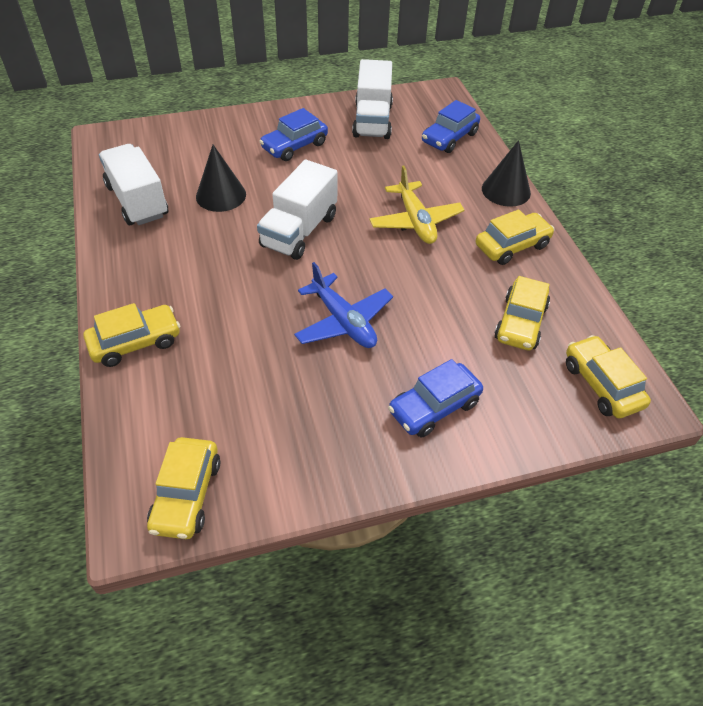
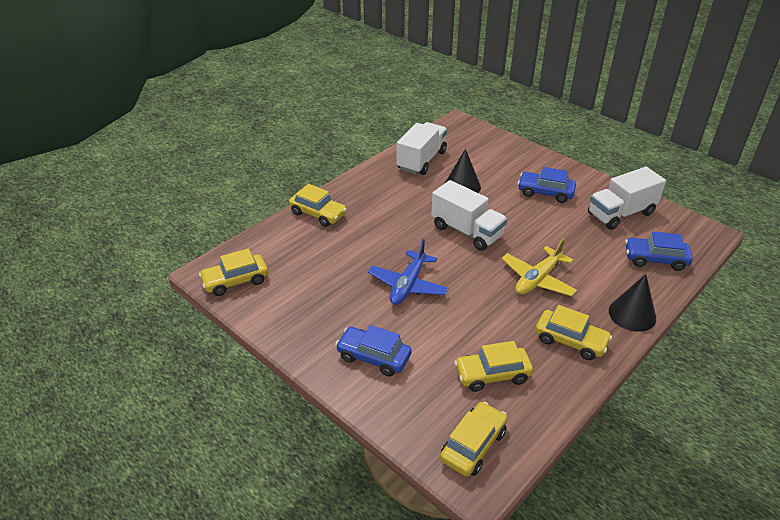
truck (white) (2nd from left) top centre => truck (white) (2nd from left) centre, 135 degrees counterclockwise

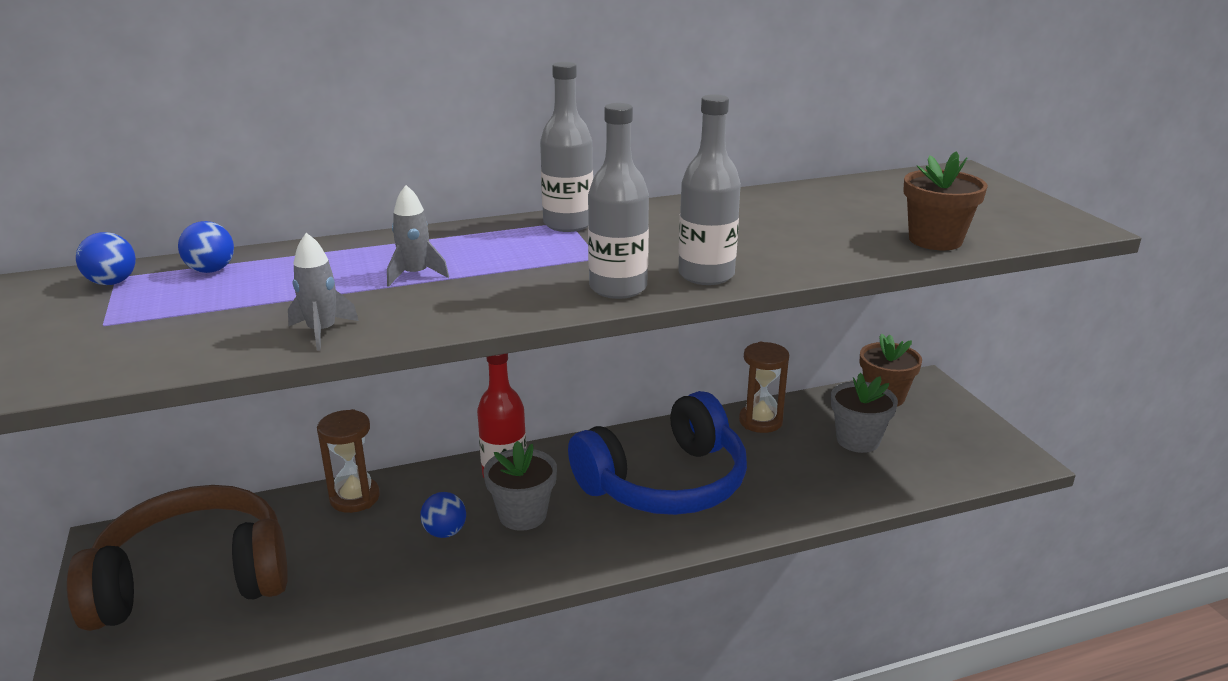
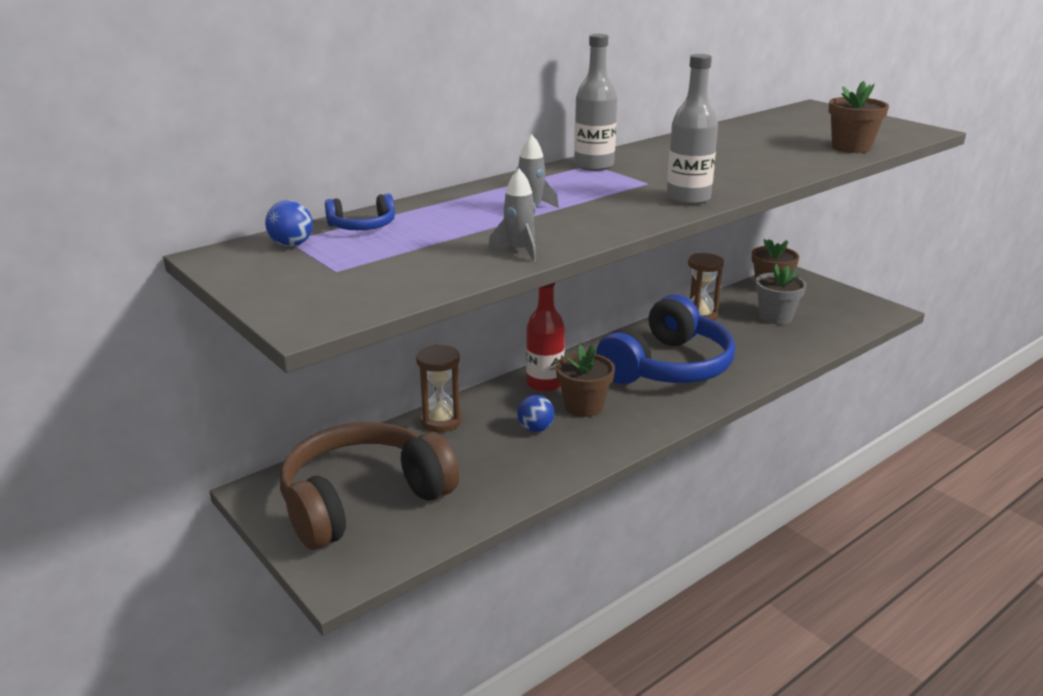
ball (blue) (2nd from left) middle left => headphones (blue) (1st from left) top centre
flower pot (grey) (1st from left) bottom centre => flower pot (brown) (1st from left) centre
bottle (grey) (3rd from left) top centre => nothing

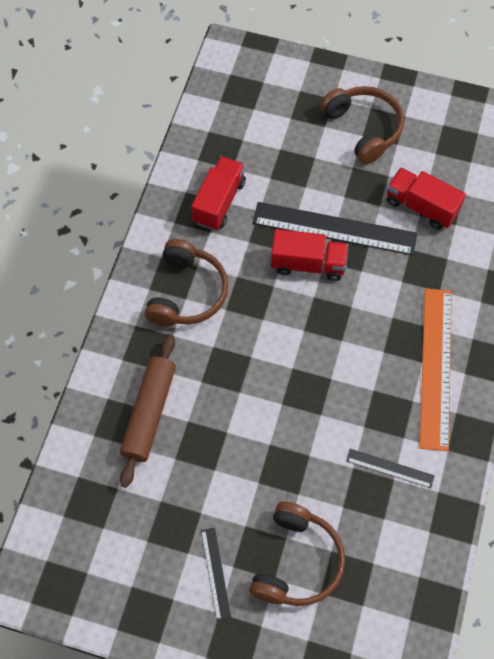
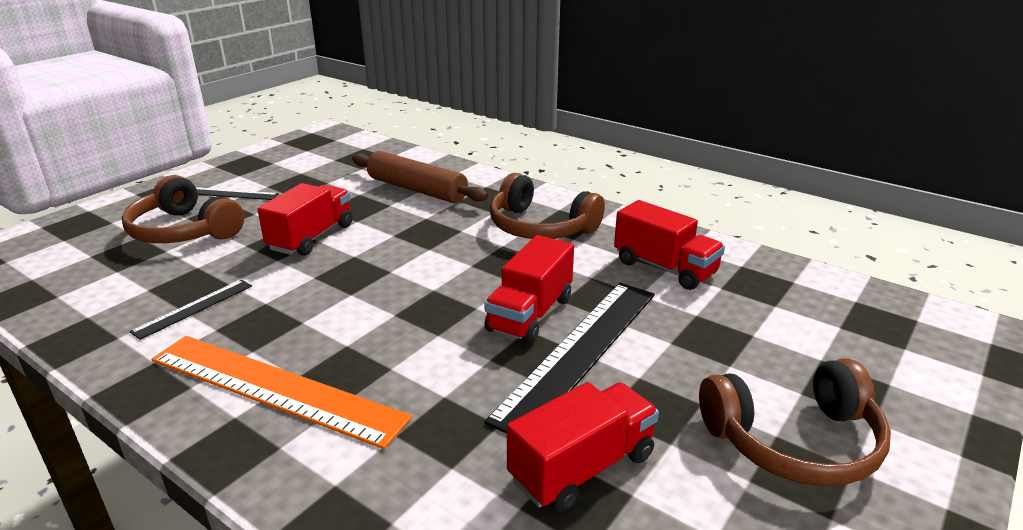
nothing => truck (red) (1st from left) middle left

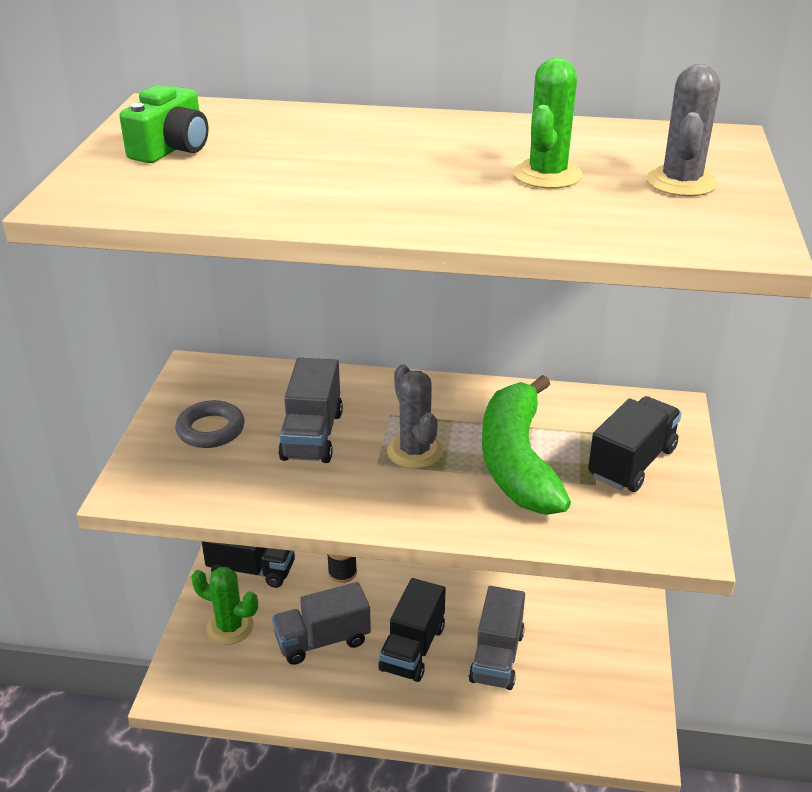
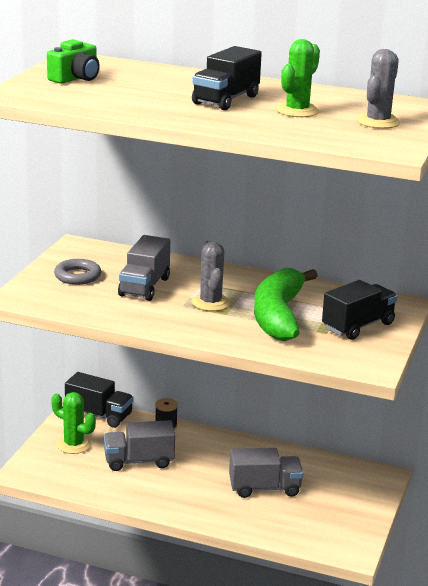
truck (black) (2nd from left) bottom centre => truck (black) (2nd from left) top centre, moved
truck (grey) (3rd from left) bottom centre, 120 degrees counterclockwise

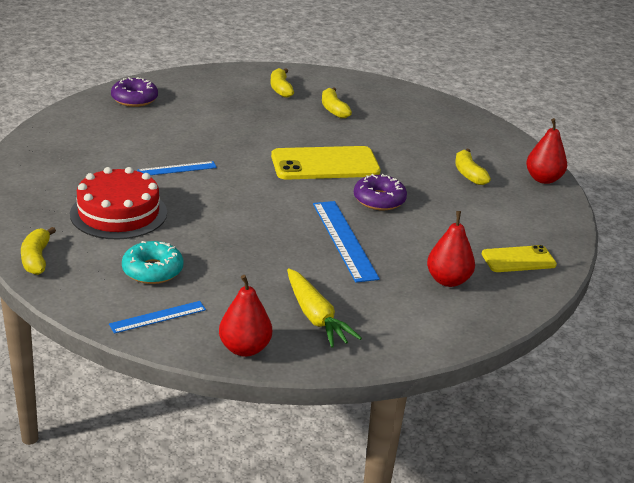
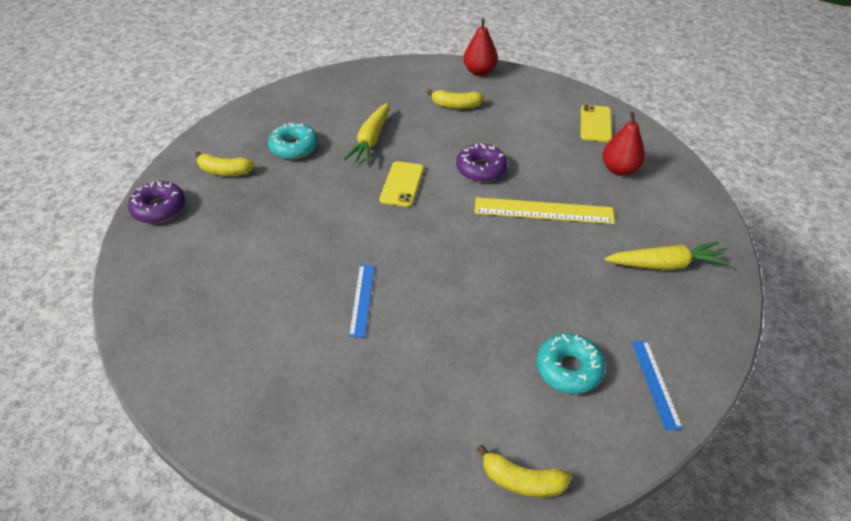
cake (red) middle left => nothing
donut (purple) (1st from left) top left => donut (purple) (1st from left) middle left, moved
pear (red) (1st from left) centre => nothing
phone (yellow) (1st from left) centre, x0.59
ruler (blue) (3rd from left) centre => ruler (yellow) centre
banana (yellow) (3rd from left) top centre => donut (turquoise) (1st from left) top centre
nothing => carrot (yellow) (1st from left) top centre

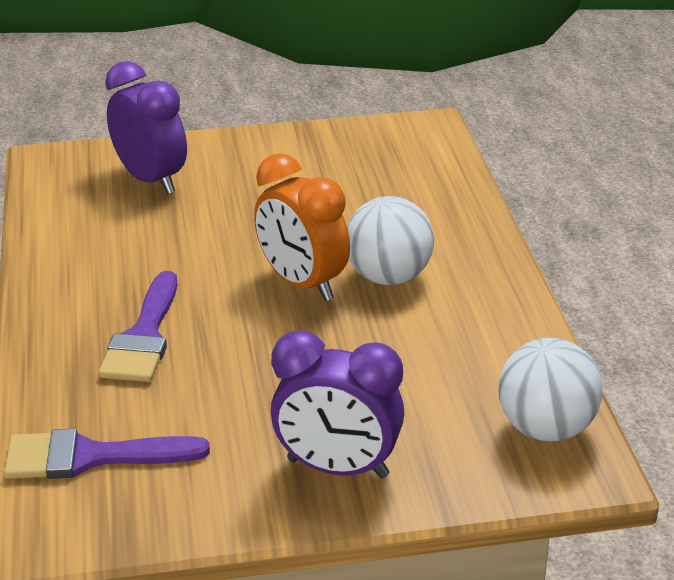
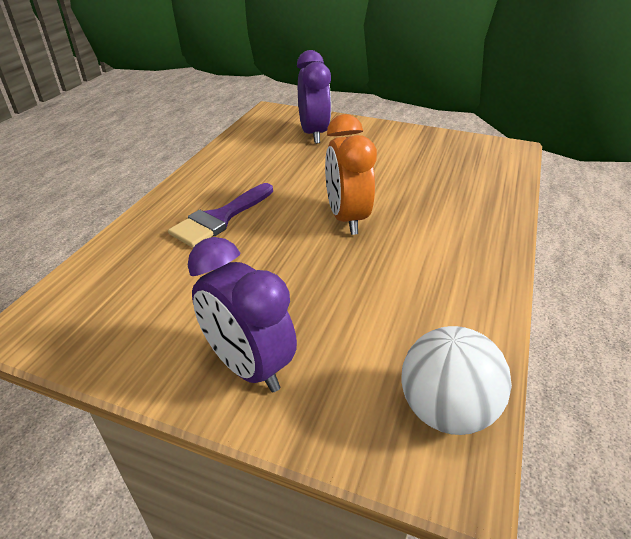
brush (purple) (1st from left) bottom left => nothing
ball (white) (1st from left) centre => nothing

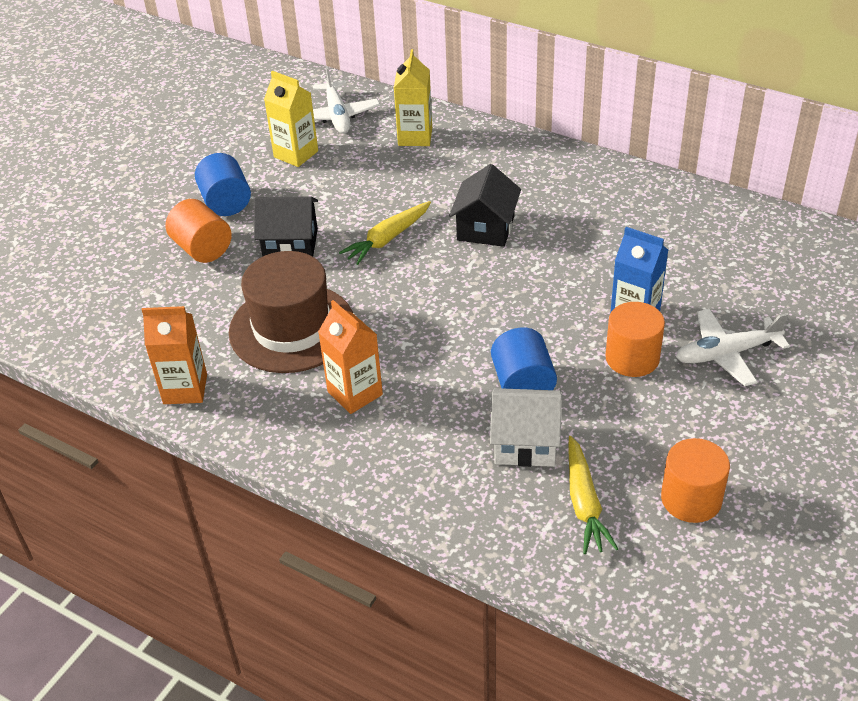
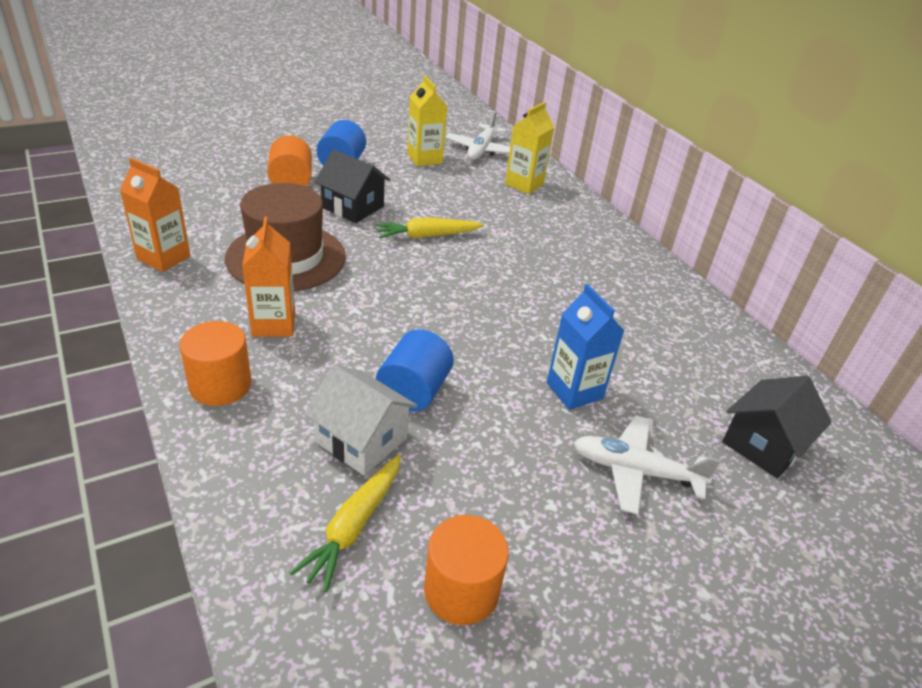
house (black) (2nd from left) top centre => house (black) (2nd from left) middle right, moved
cylinder (orange) (2nd from left in the first image) middle right => cylinder (orange) (1st from left) middle left, moved

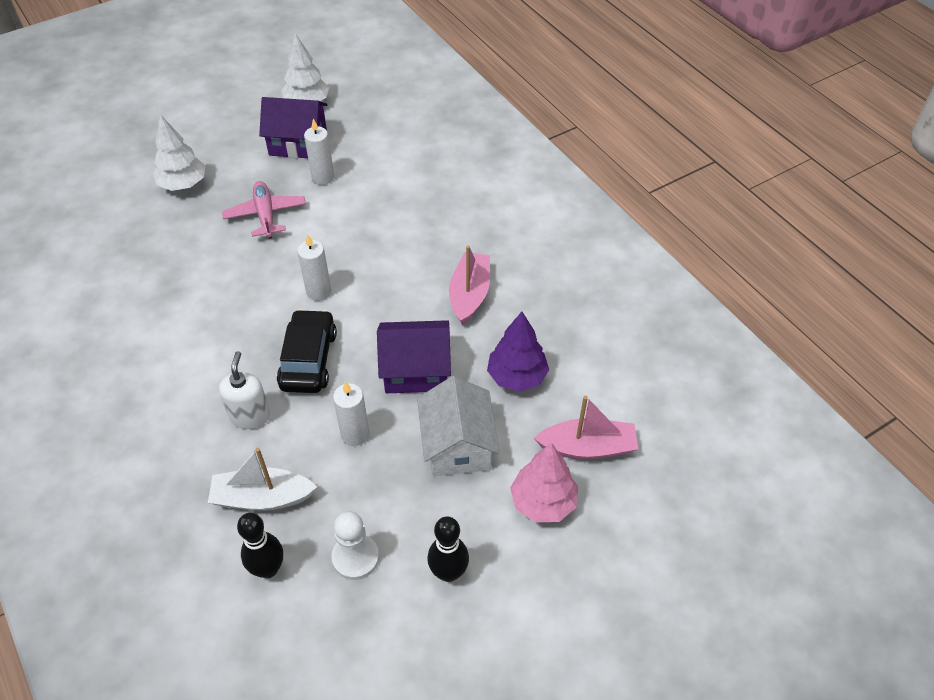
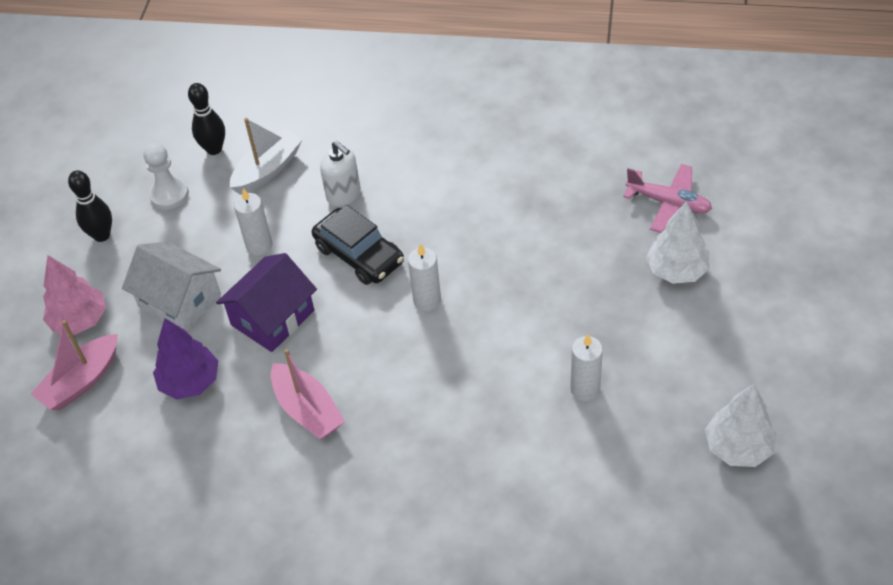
plane (pink) top left => plane (pink) middle right, moved
house (purple) (1st from left) top left => nothing

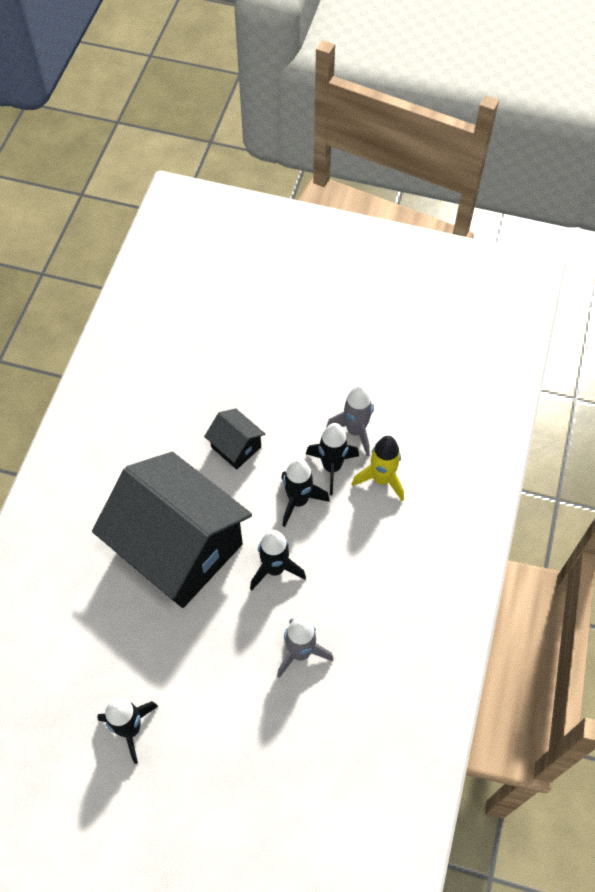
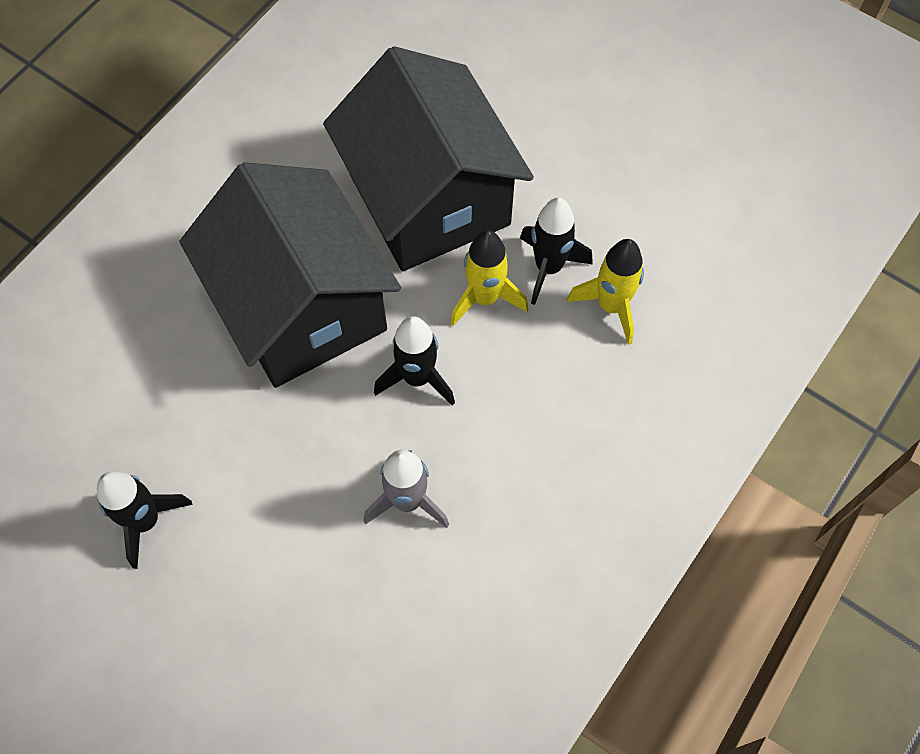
house (black) (2nd from left) centre => house (black) (2nd from left) top centre, x2.39
rocket (black) (3rd from left) centre => rocket (yellow) (1st from left) centre
rocket (grey) (2nd from left) centre => nothing

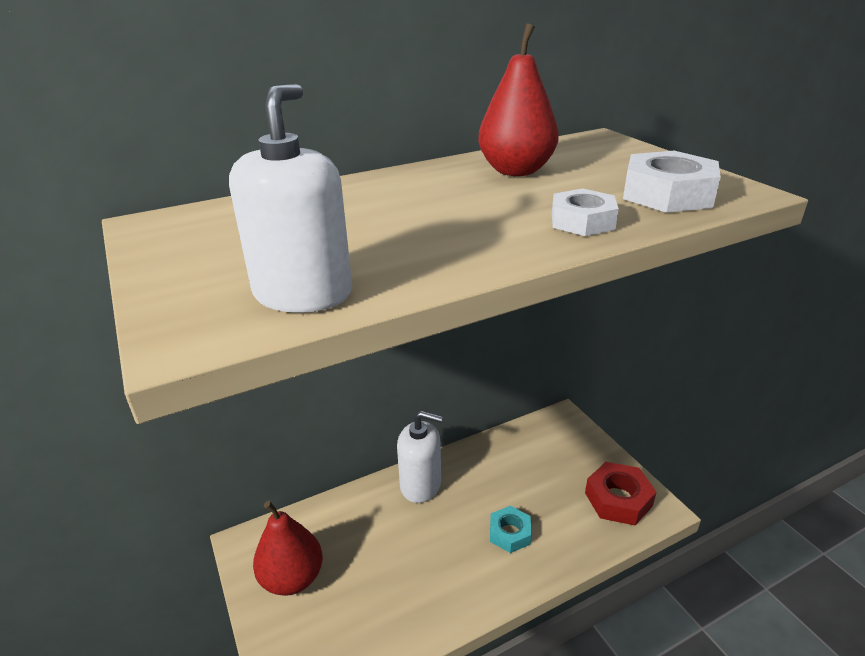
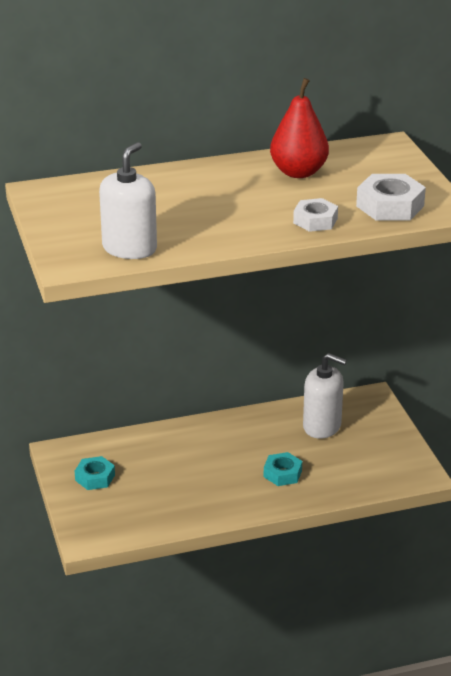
pear (red) (1st from left) bottom left => nut (turquoise) (1st from left) bottom left
soap dispenser (white) (2nd from left) bottom centre => soap dispenser (white) (2nd from left) middle right, moved
nut (red) bottom right => nothing

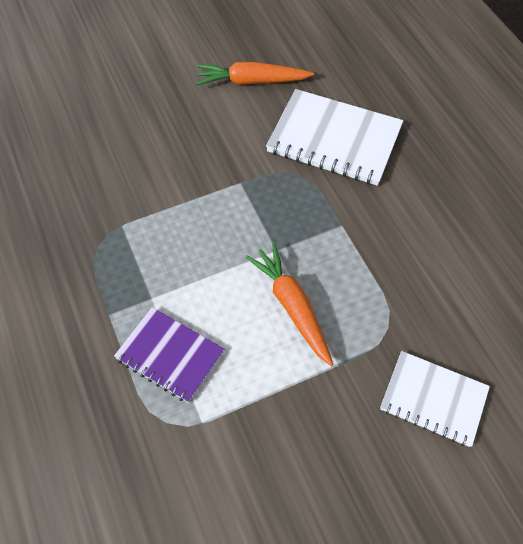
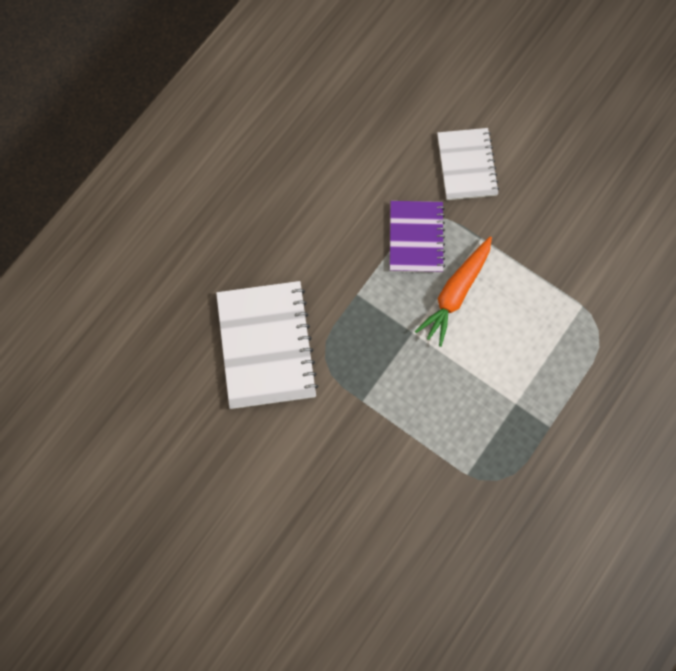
notebook (purple) middle left => notebook (purple) centre, moved
carrot (orange) (1st from left) top centre => nothing

